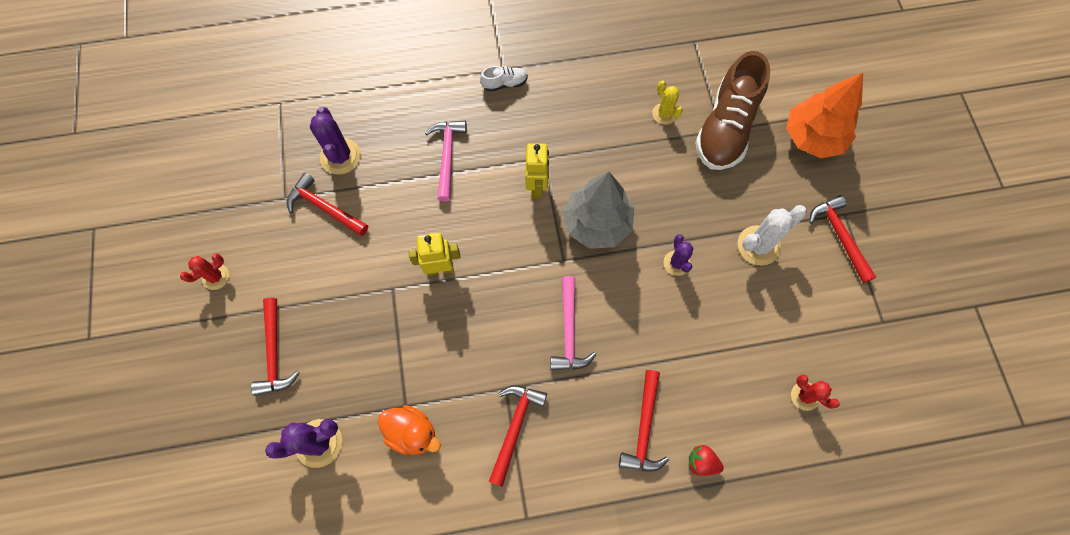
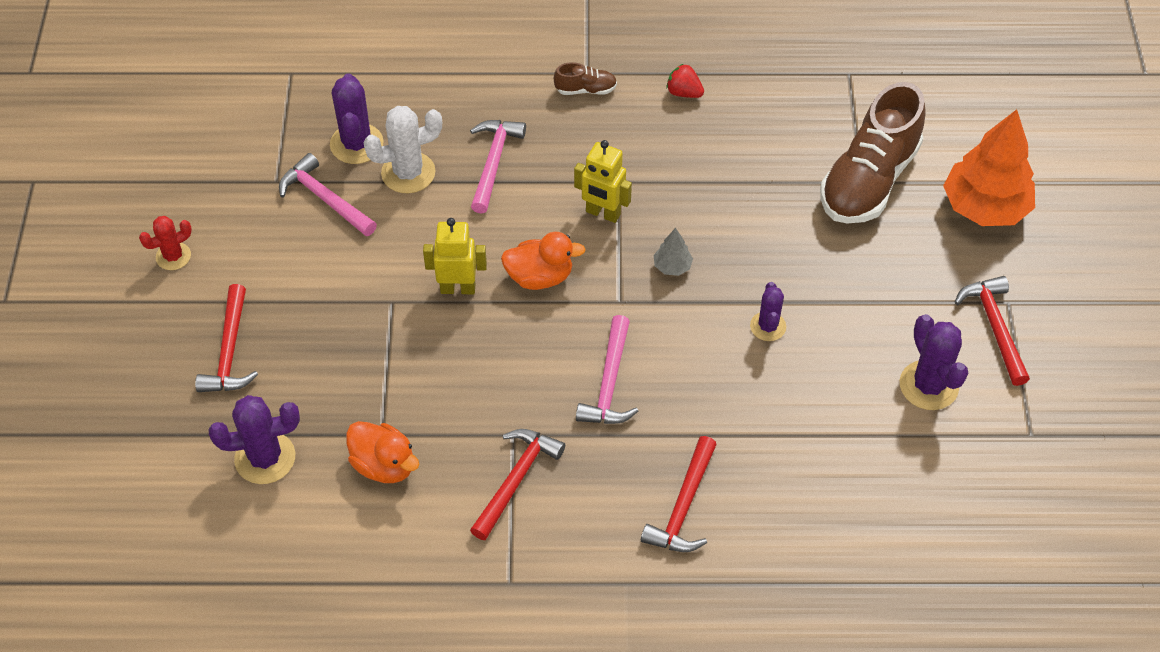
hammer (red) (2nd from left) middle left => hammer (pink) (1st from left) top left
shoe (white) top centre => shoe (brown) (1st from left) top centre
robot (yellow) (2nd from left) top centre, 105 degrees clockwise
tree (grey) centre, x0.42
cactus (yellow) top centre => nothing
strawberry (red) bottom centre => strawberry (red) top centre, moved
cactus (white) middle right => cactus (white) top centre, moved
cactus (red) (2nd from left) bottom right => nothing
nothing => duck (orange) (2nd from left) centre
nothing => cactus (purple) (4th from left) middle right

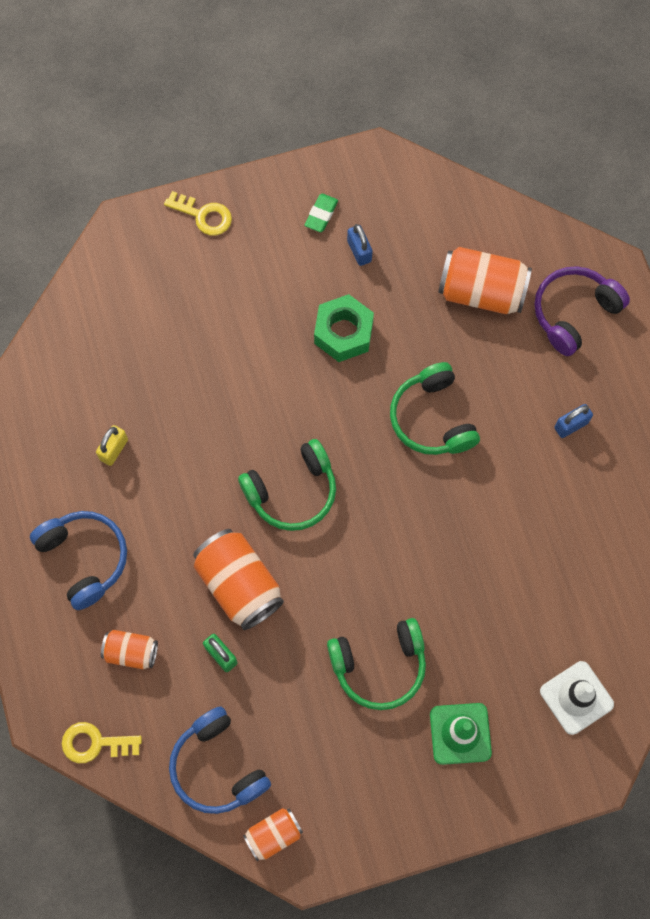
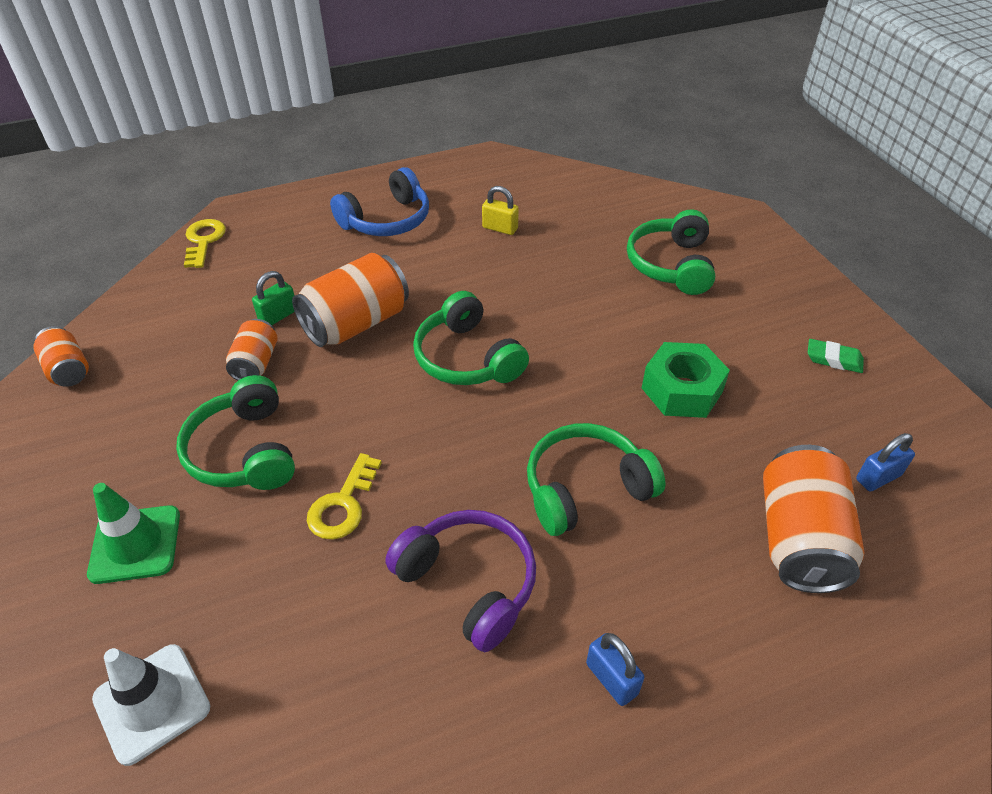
can (orange) (1st from left in the first image) bottom left => can (orange) (2nd from left) middle left, moved
key (yellow) (2nd from left) top left => key (yellow) (2nd from left) centre, moved
headphones (blue) (2nd from left) bottom centre => nothing
padlock (blue) (1st from left in the first image) top centre => padlock (blue) (2nd from left) middle right, moved
headphones (purple) middle right => headphones (purple) bottom centre, moved
nothing => headphones (green) (4th from left) top right

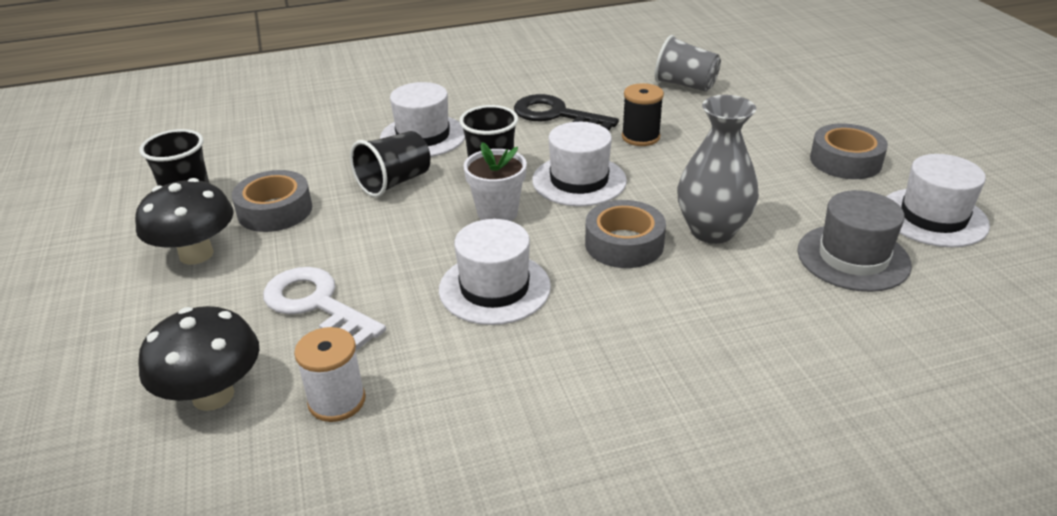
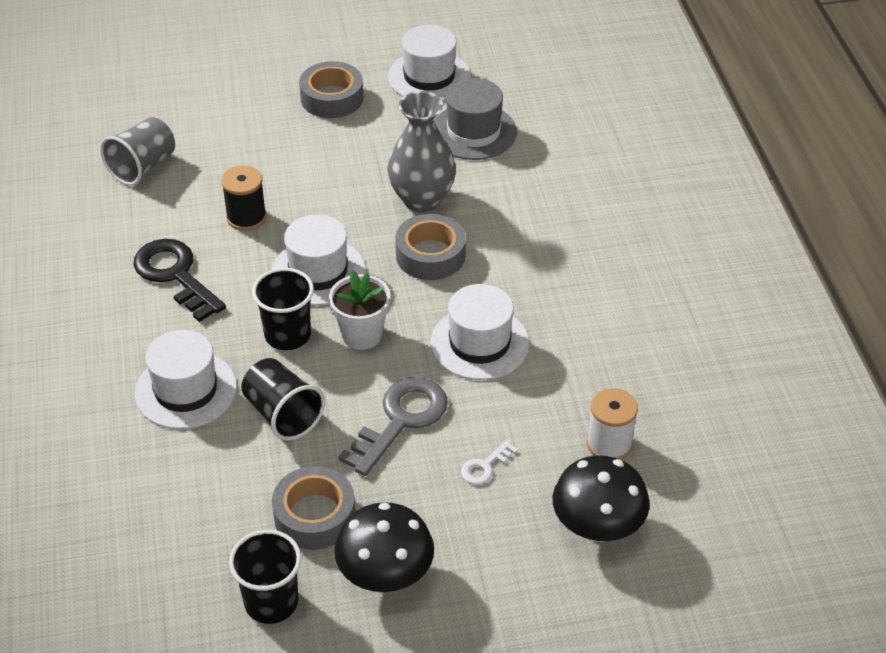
key (white) middle left => key (white) bottom centre, x0.47
key (black) top centre => key (black) middle left, 105 degrees clockwise
nothing => key (grey) centre

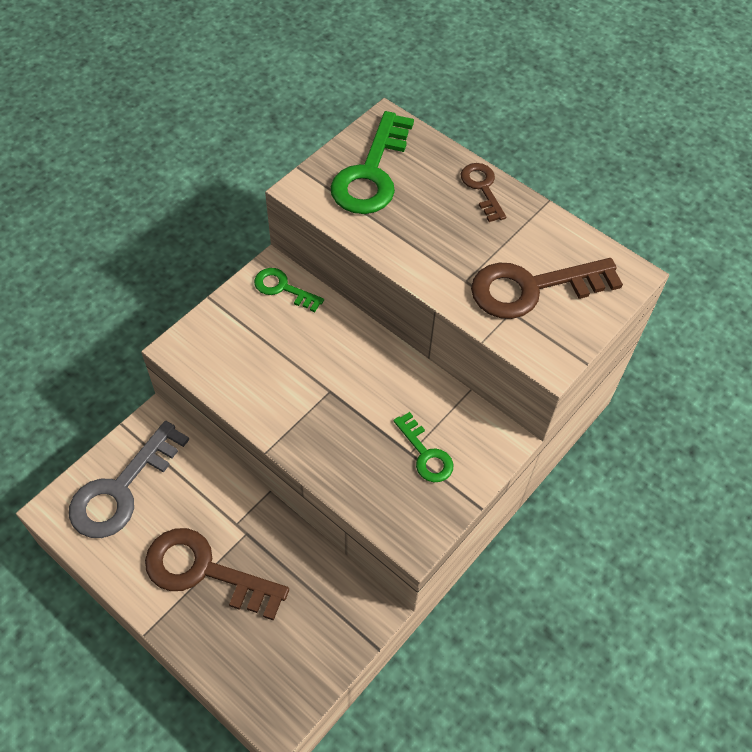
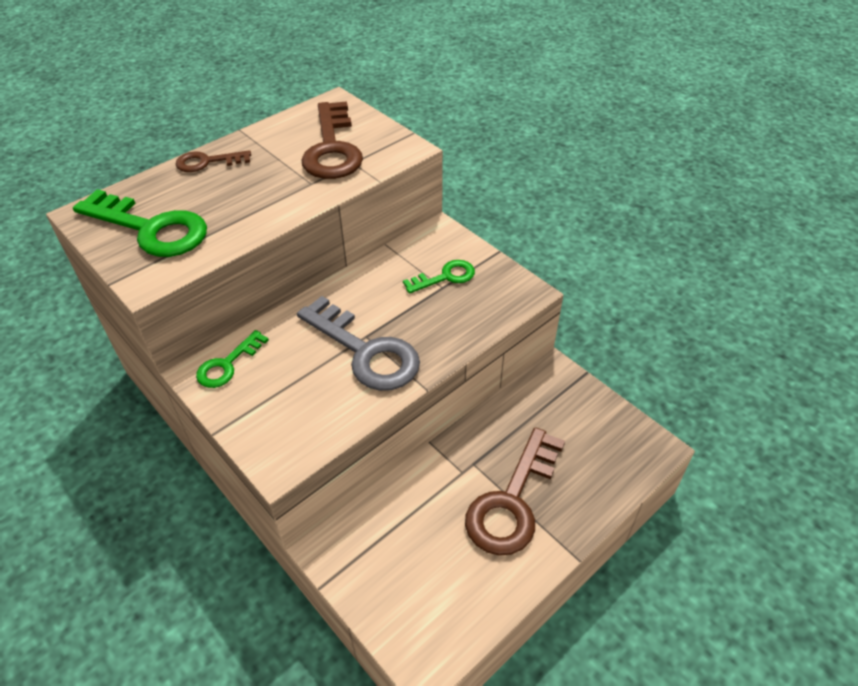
key (grey) middle left => key (grey) centre, moved

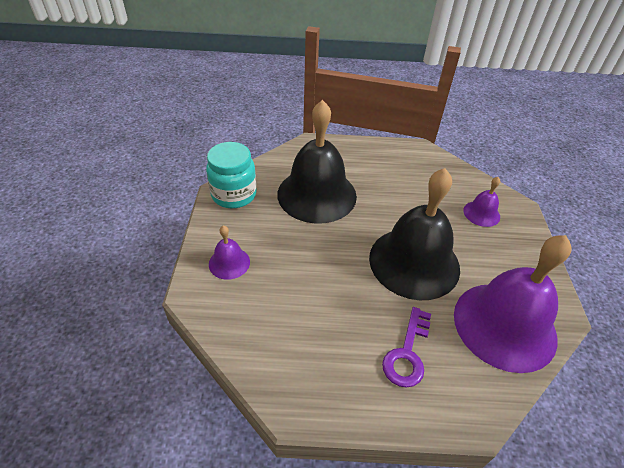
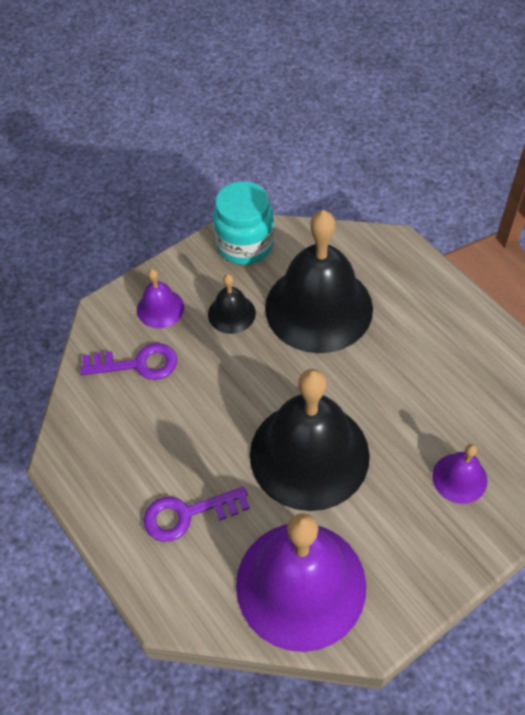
nothing => key (purple) (1st from left) middle left
nothing => bell (black) (1st from left) centre

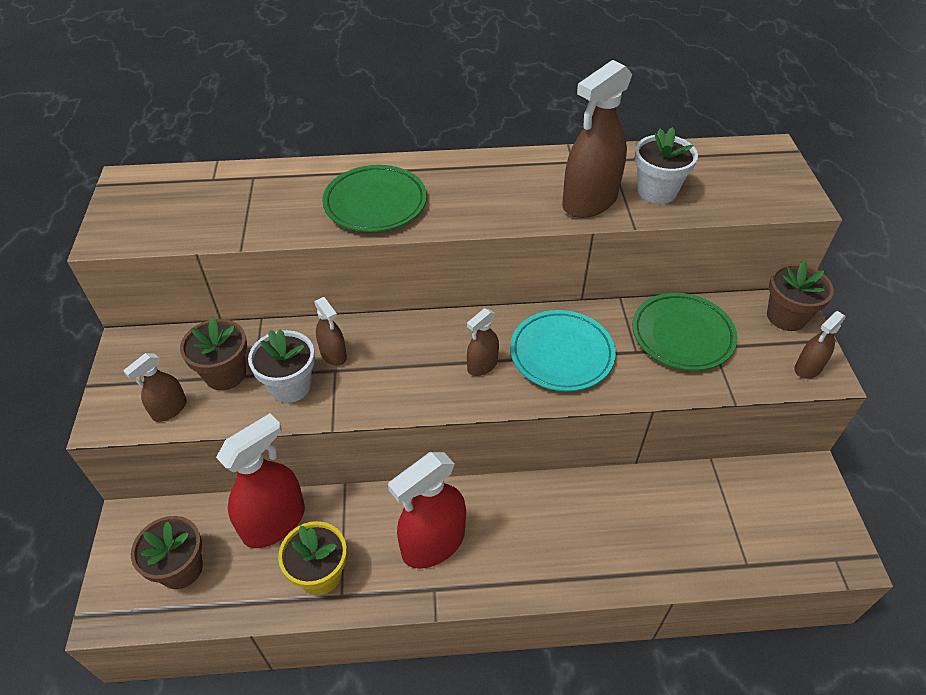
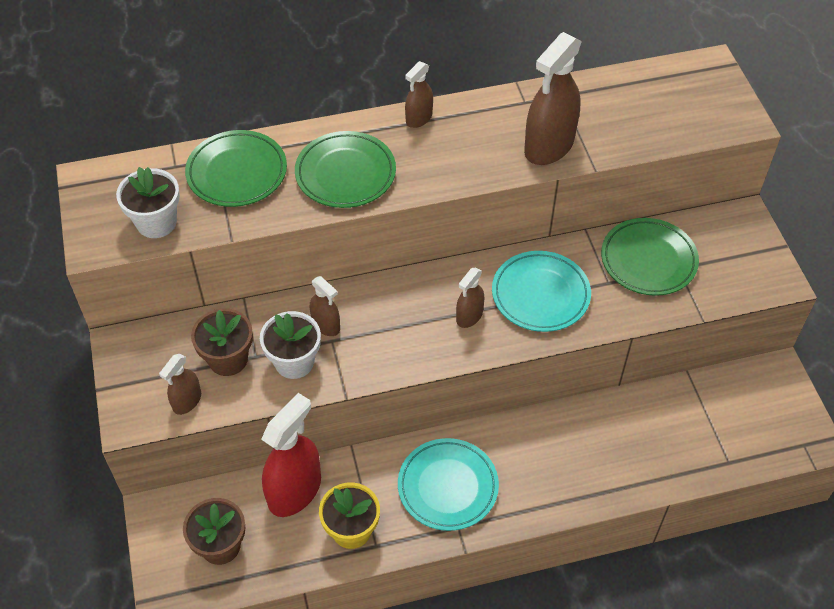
spray bottle (red) (2nd from left) bottom centre => plate (turquoise) (1st from left) bottom centre
flower pot (white) (2nd from left in the first image) top right => flower pot (white) (1st from left) top left, moved
flower pot (brown) (3rd from left) middle right => nothing
spray bottle (brown) (5th from left in the first image) middle right => spray bottle (brown) (3rd from left) top centre, moved
nothing => plate (green) (1st from left) top left

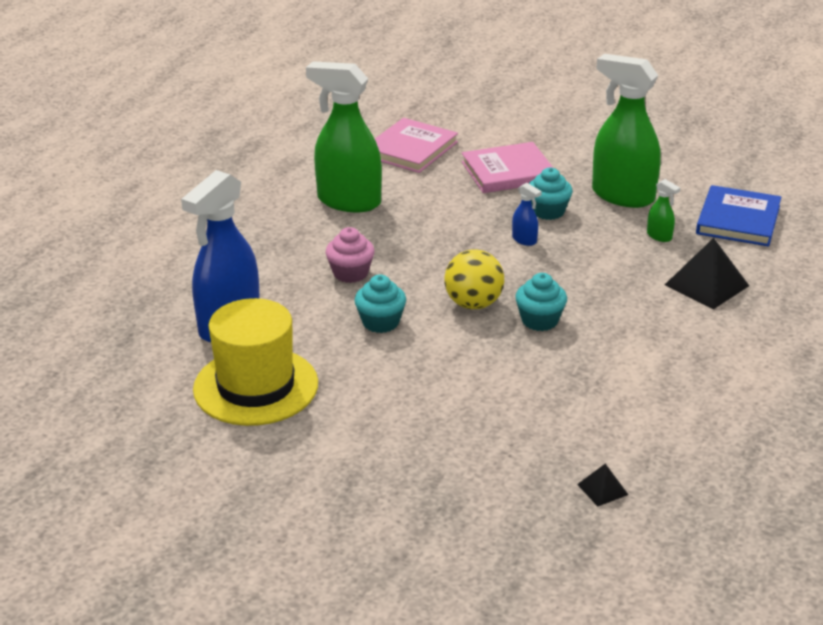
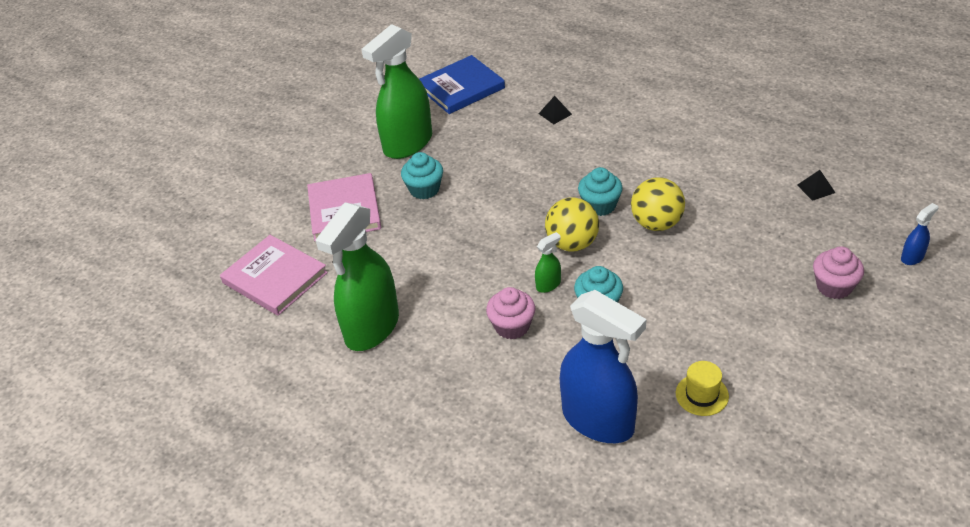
hat (yellow) middle left => hat (yellow) bottom right, x0.44
spray bottle (blue) (2nd from left) centre => spray bottle (blue) (2nd from left) middle right, moved
spray bottle (green) (3rd from left) middle right => spray bottle (green) (3rd from left) centre, moved
pyramid (black) (2nd from left in the first image) middle right => pyramid (black) (1st from left) top centre, x0.51
book (blue) middle right => book (blue) top centre, 60 degrees counterclockwise
nothing => ball (yellow) (2nd from left) middle right
nothing => cupcake (pink) (2nd from left) middle right

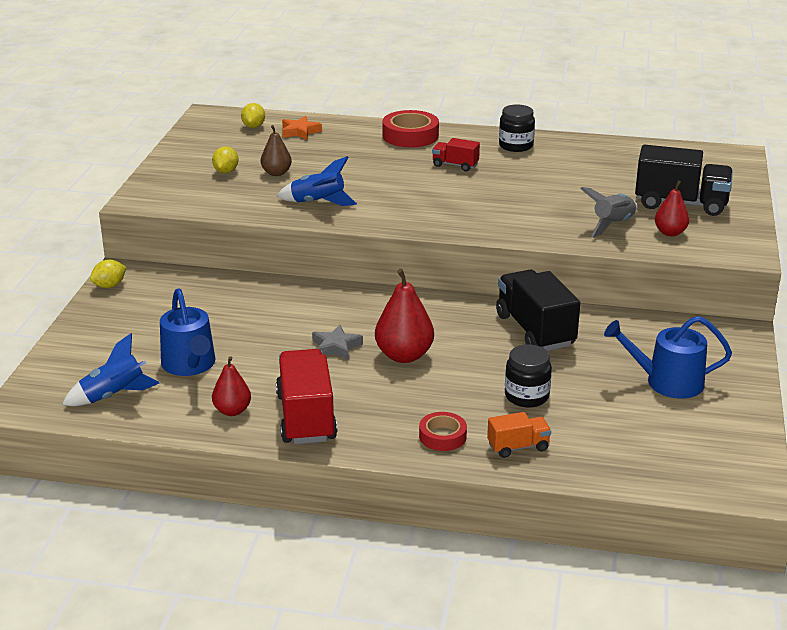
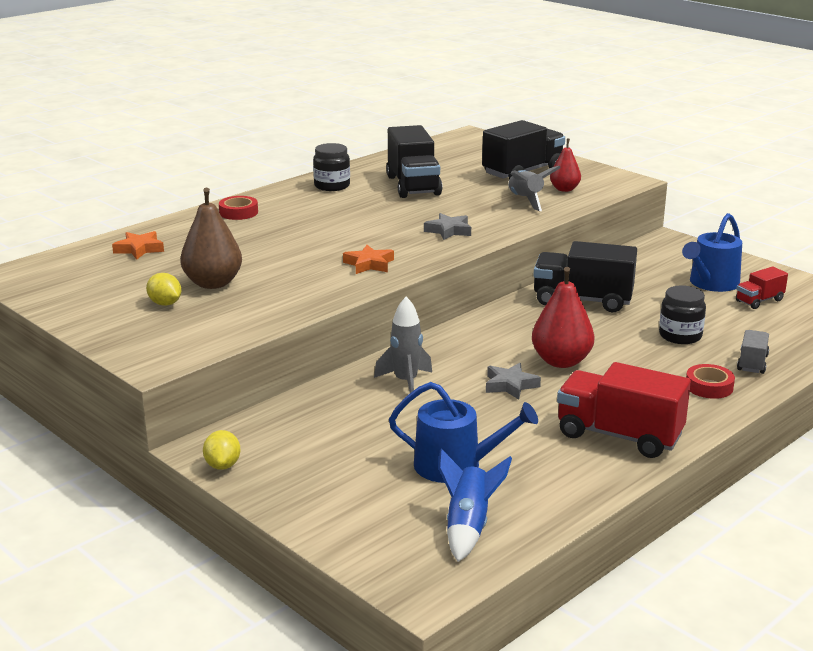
pear (red) (1st from left) middle left => nothing
lemon (yellow) (3rd from left) top left => nothing
pear (brown) top centre => pear (brown) middle left, x1.62
rocket (blue) (2nd from left) top centre => nothing
tape (red) (1st from left) top centre => tape (red) (1st from left) top left, x0.61
truck (red) (2nd from left) top centre => truck (red) (2nd from left) middle right, moved
truck (orange) bottom centre => truck (grey) middle right
nothing => star (orange) (2nd from left) centre
nothing => rocket (grey) (1st from left) centre
nothing => truck (black) (1st from left) top centre
nothing => star (grey) (1st from left) centre

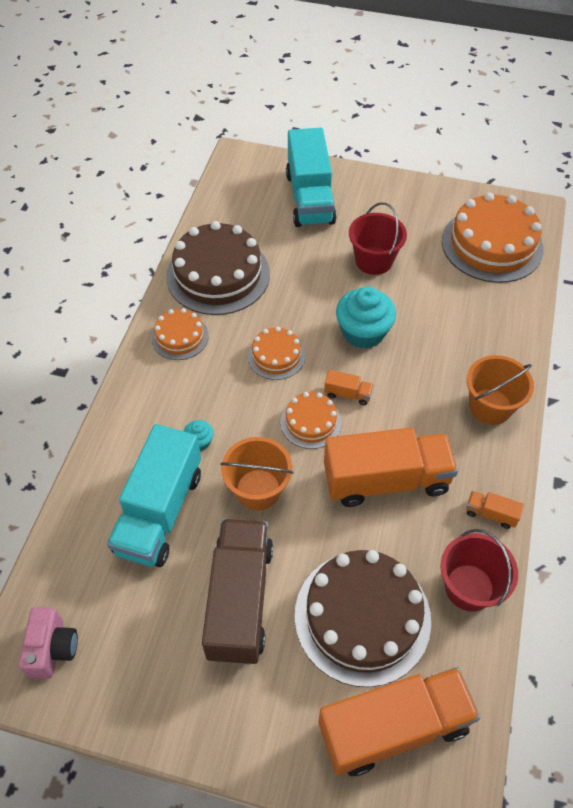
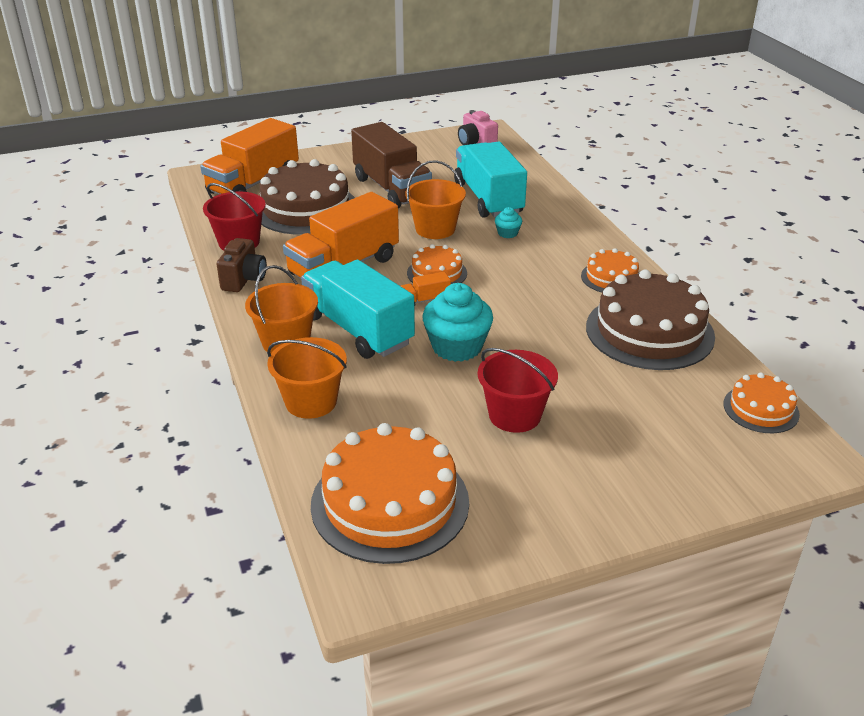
cake (orange) (2nd from left in the first image) centre => cake (orange) (4th from left) middle right, moved
truck (turquoise) (2nd from left in the first image) top centre => truck (turquoise) (1st from left) centre, moved
truck (orange) (4th from left) middle right => camera (brown) middle left
nothing => bucket (orange) (2nd from left) centre

